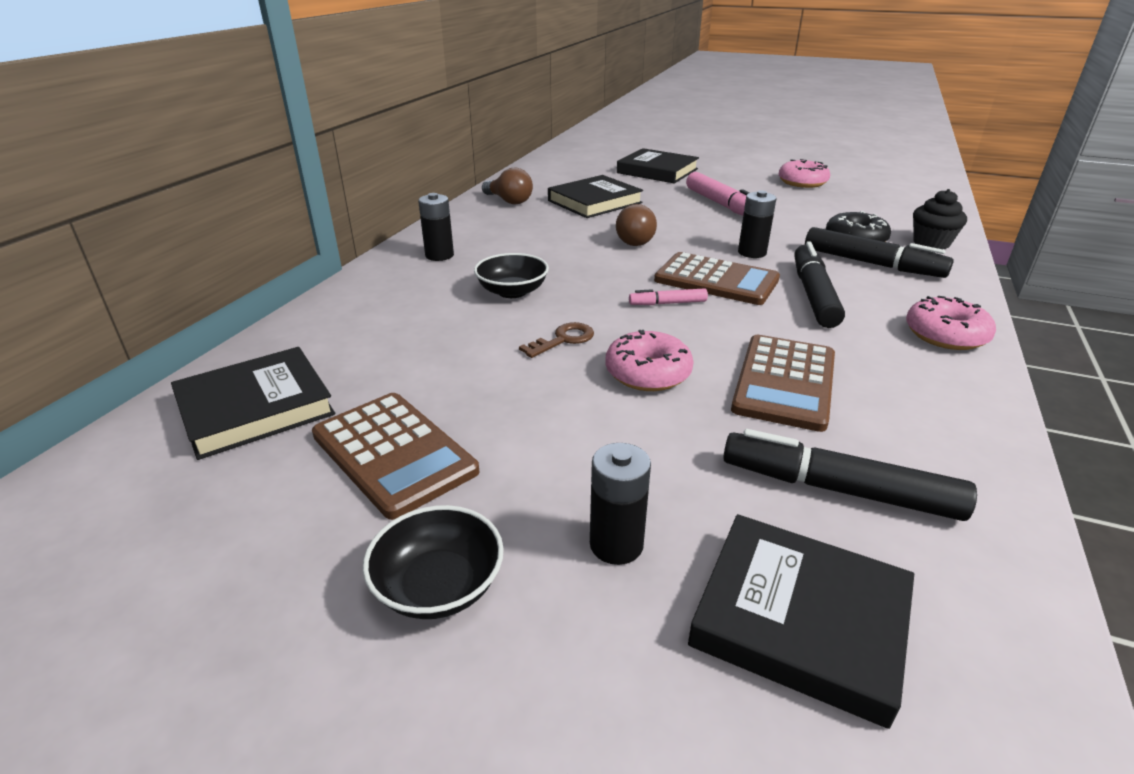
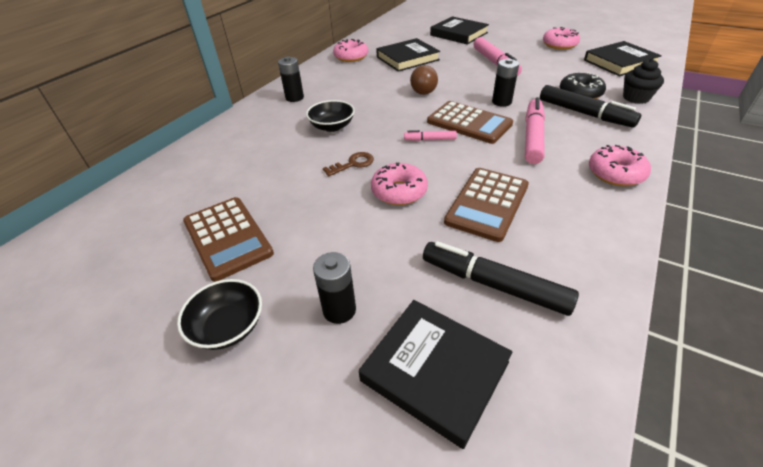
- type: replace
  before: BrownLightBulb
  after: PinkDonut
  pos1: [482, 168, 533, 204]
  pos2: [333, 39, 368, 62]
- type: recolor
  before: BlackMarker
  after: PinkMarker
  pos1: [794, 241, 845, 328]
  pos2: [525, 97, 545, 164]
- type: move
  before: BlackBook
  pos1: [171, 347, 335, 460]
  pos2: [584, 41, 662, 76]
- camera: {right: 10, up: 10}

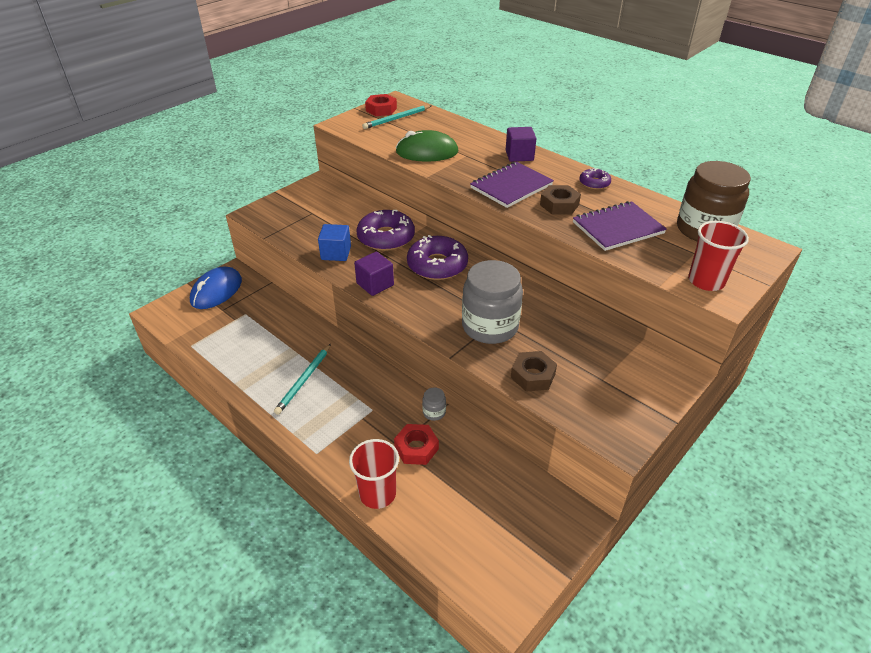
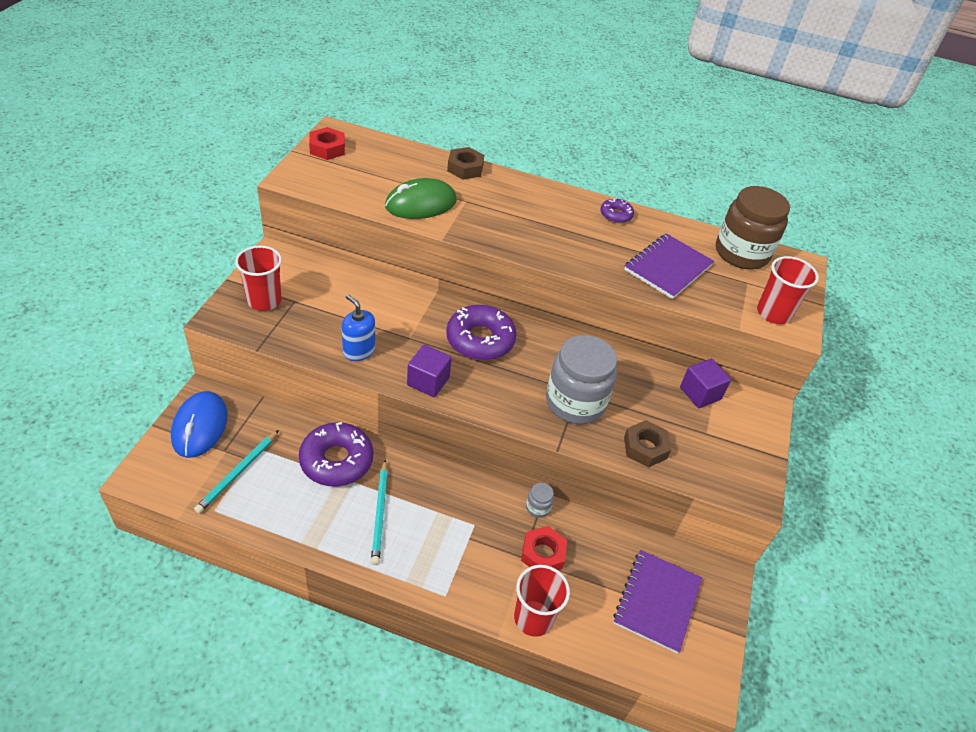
- type: move
  before: TurquoisePencil
  pos1: [362, 105, 432, 129]
  pos2: [194, 430, 279, 514]
- type: move
  before: PurpleCube
  pos1: [506, 127, 537, 162]
  pos2: [680, 359, 731, 408]
- type: move
  before: PurpleNotebook
  pos1: [470, 162, 554, 208]
  pos2: [613, 550, 702, 654]
- type: move
  before: BrownNut
  pos1: [540, 185, 581, 214]
  pos2: [447, 147, 484, 180]
- type: move
  before: PurpleDonut
  pos1: [357, 210, 415, 251]
  pos2: [299, 422, 373, 487]
- type: replace
  before: BlueCube
  after: BlueSoapDispenser
  pos1: [318, 224, 351, 261]
  pos2: [342, 294, 375, 361]
- type: insert
  after: RedCup
  pos2: [235, 246, 282, 311]
- camera: {right: -30, up: 5}

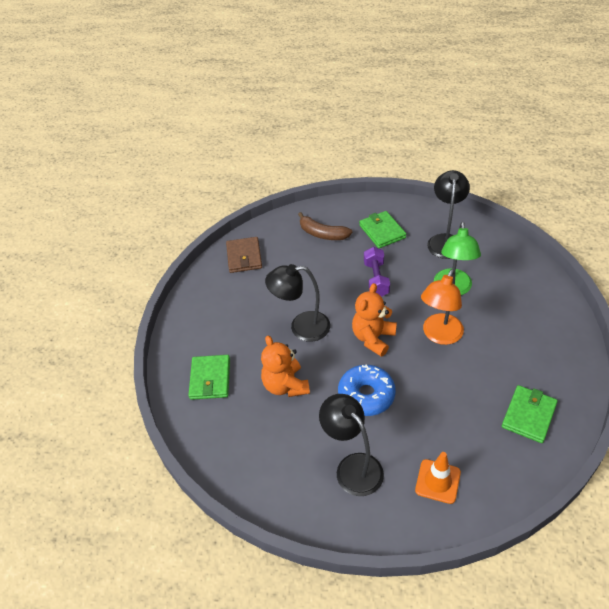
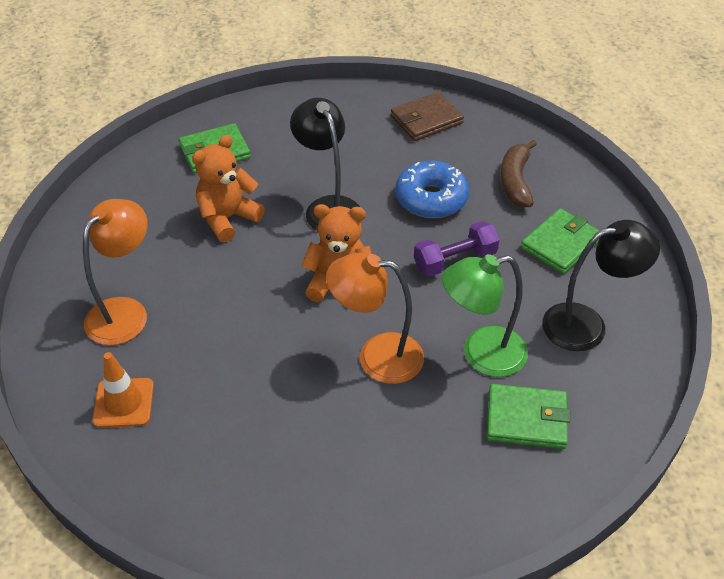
- type: move
  before: BlueDonut
  pos1: [338, 364, 396, 416]
  pos2: [395, 161, 469, 218]
- type: move
  before: GreenWallet
  pos1: [502, 385, 558, 443]
  pos2: [487, 384, 570, 449]
- type: recolor
  before: BlackLamp
  after: OrangeLamp
  pos1: [319, 394, 384, 496]
  pos2: [83, 199, 148, 345]
- camera: {right: 65, up: 0}

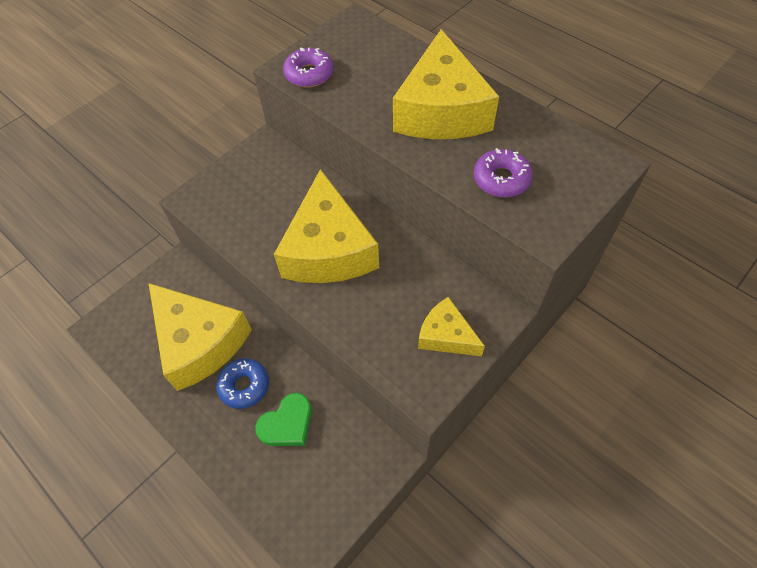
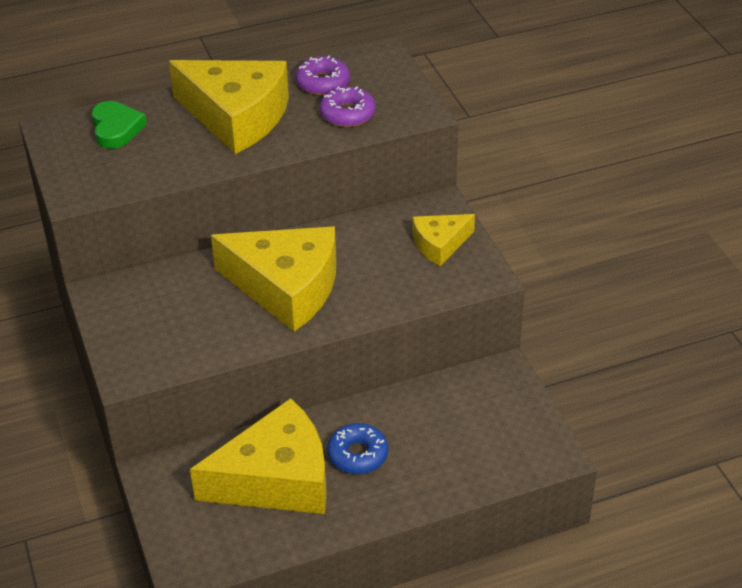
- type: move
  before: PurpleDonut
  pos1: [283, 48, 334, 87]
  pos2: [295, 56, 350, 95]
- type: move
  before: GreenHeart
  pos1: [255, 393, 312, 446]
  pos2: [91, 101, 147, 149]
- camera: {right: -65, up: -15}

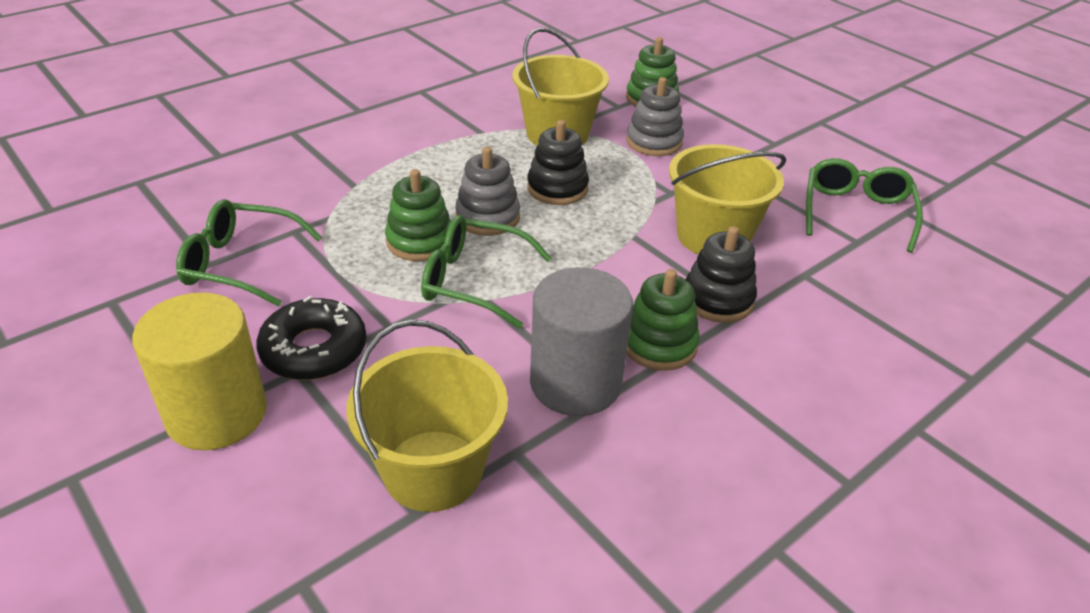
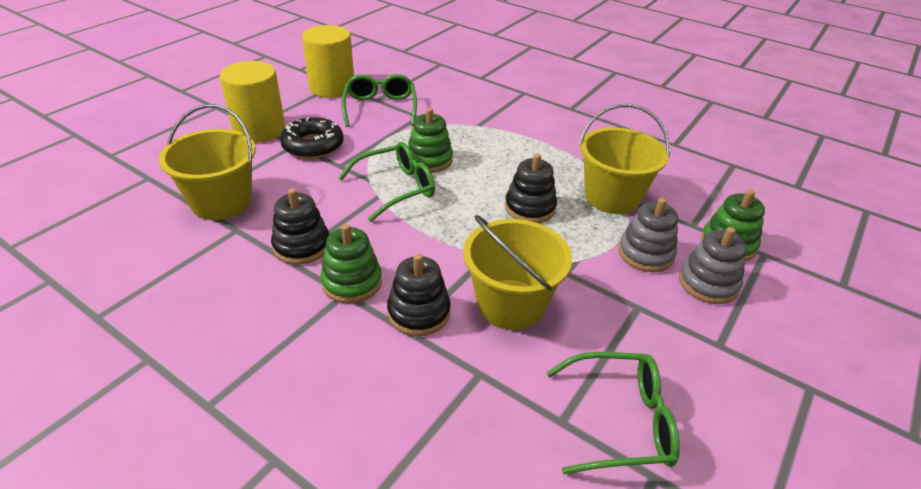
- type: move
  before: GreyStackingToy
  pos1: [455, 147, 520, 236]
  pos2: [679, 227, 747, 304]
- type: rotate
  before: GreenGlasses
  pos1: [421, 215, 552, 328]
  pos2: [339, 142, 435, 222]
  turn: 60
- type: replace
  before: GreyCylinder
  after: BlackStackingToy
  pos1: [530, 267, 633, 416]
  pos2: [271, 188, 329, 264]
- type: insert
  after: YellowCylinder
  pos2: [302, 25, 354, 98]
- camera: {right: 75, up: 0}

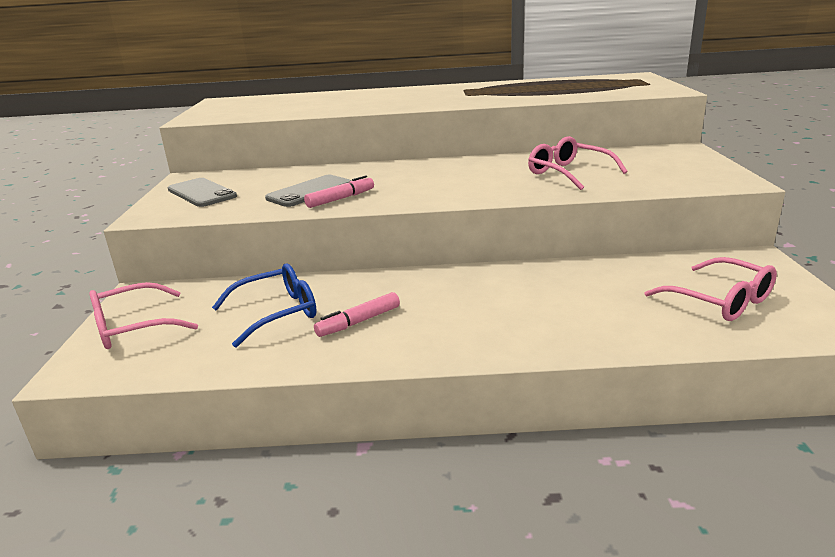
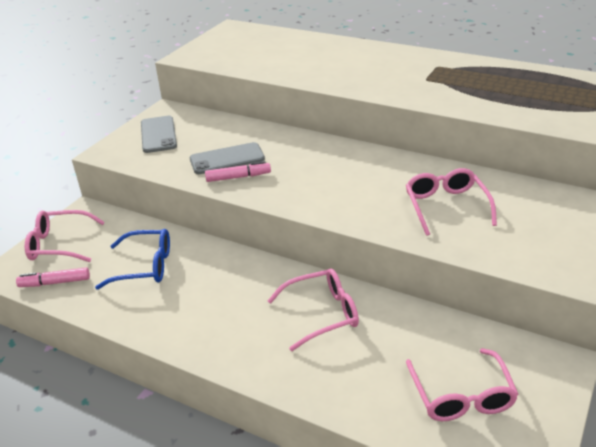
- type: move
  before: PinkMarker
  pos1: [314, 292, 400, 337]
  pos2: [16, 267, 90, 287]
- type: insert
  after: PinkGlasses
  pos2: [268, 268, 359, 351]
- camera: {right: 30, up: 10}

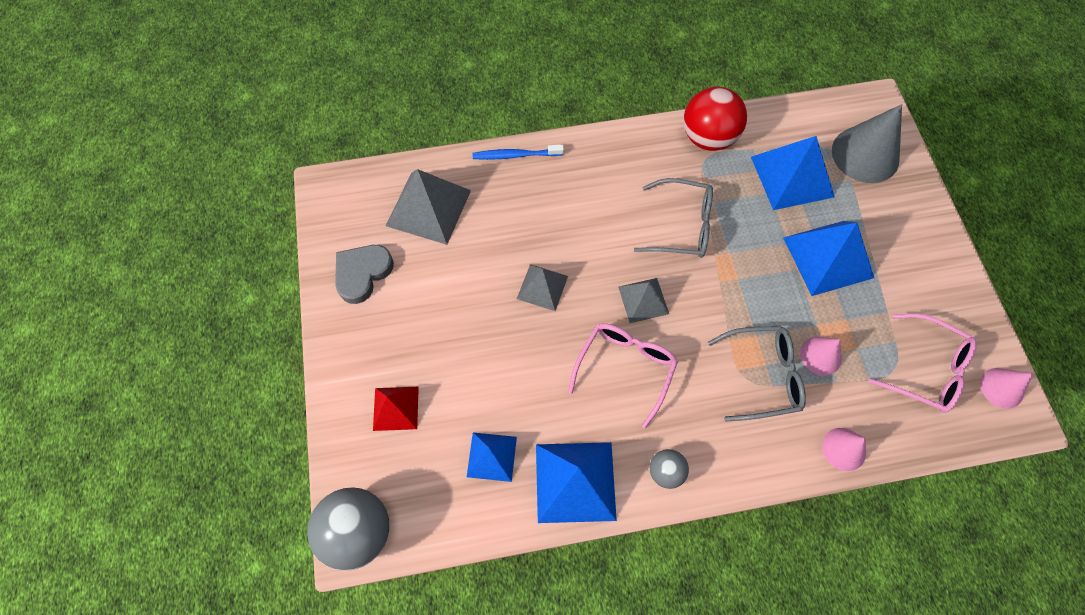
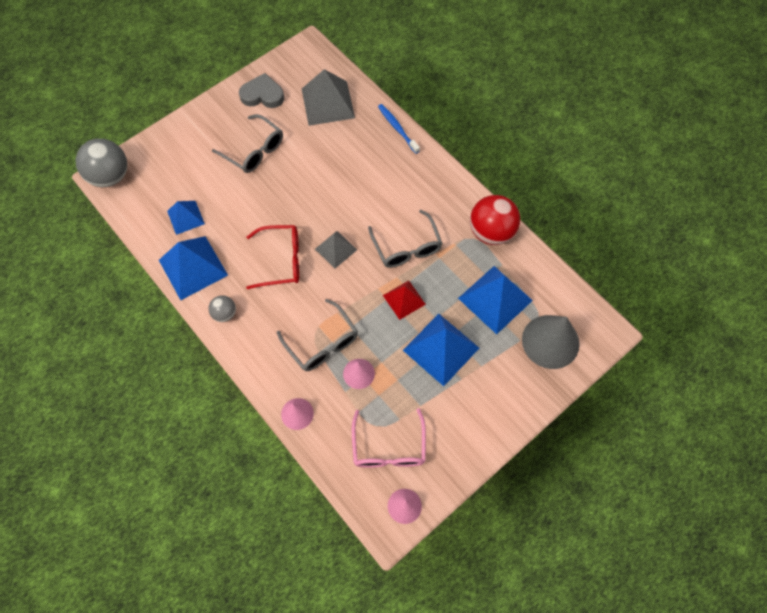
- type: delete
  before: GreyPyramid
  pos1: [517, 264, 568, 311]
- type: recolor
  before: PinkGlasses
  after: RedGlasses
  pos1: [568, 323, 678, 428]
  pos2: [246, 225, 299, 289]
- type: move
  before: RedPyramid
  pos1: [373, 387, 419, 431]
  pos2: [383, 281, 426, 320]
- type: insert
  after: GreyGlasses
  pos2: [212, 114, 283, 173]
- camera: {right: 60, up: 0}

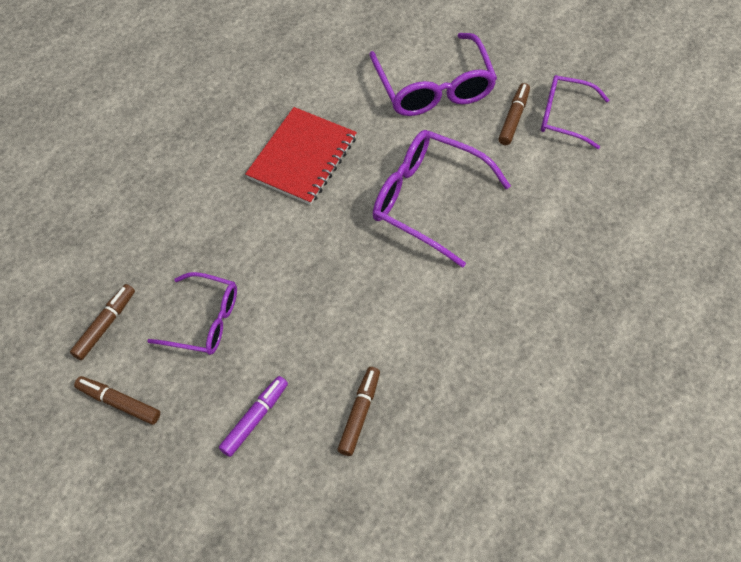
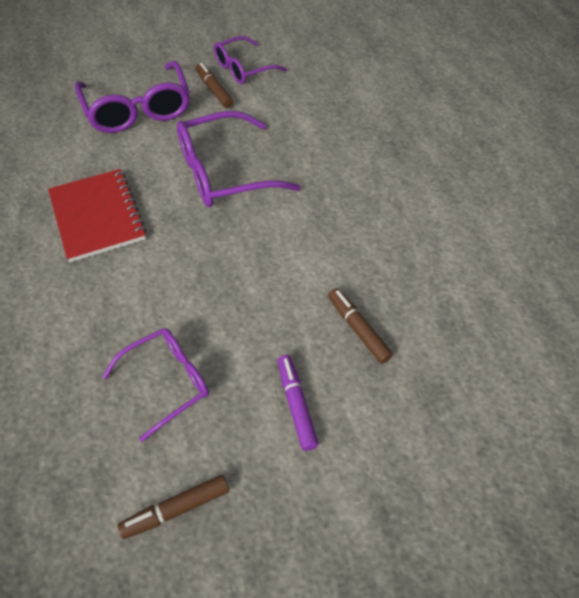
- type: rotate
  before: PurpleGlasses
  pos1: [369, 33, 497, 116]
  pos2: [75, 61, 190, 133]
  turn: 45
- type: delete
  before: BrownMarker
  pos1: [70, 284, 135, 360]
- camera: {right: -50, up: -5}

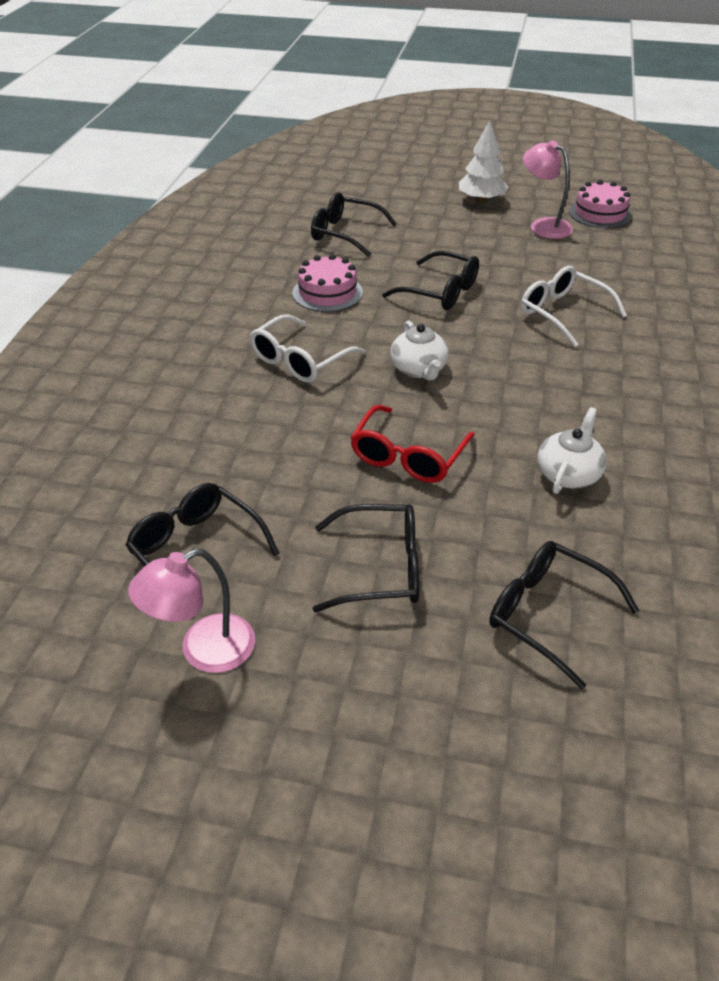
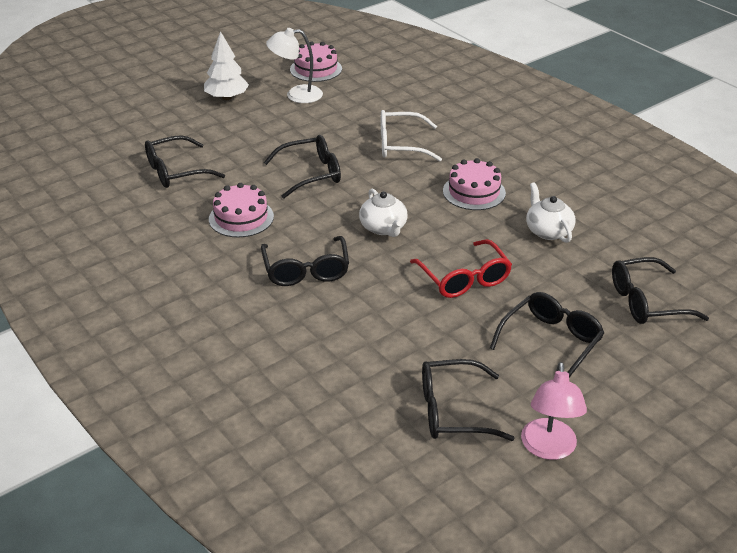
- type: recolor
  before: PinkLamp
  after: WhiteLamp
  pos1: [523, 140, 573, 239]
  pos2: [266, 28, 323, 103]
- type: recolor
  before: WhiteGlasses
  after: BlackGlasses
  pos1: [250, 315, 365, 382]
  pos2: [261, 236, 349, 286]
- type: rotate
  before: WhiteTeapot
  pos1: [390, 321, 449, 380]
  pos2: [359, 188, 408, 237]
  turn: 45
- type: insert
  after: PinkCake
  pos2: [443, 158, 506, 210]
- camera: {right: -50, up: -5}

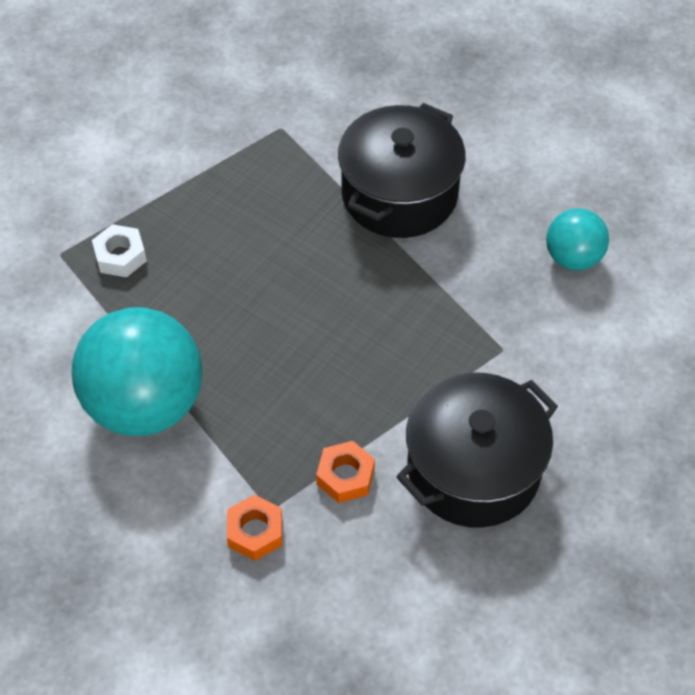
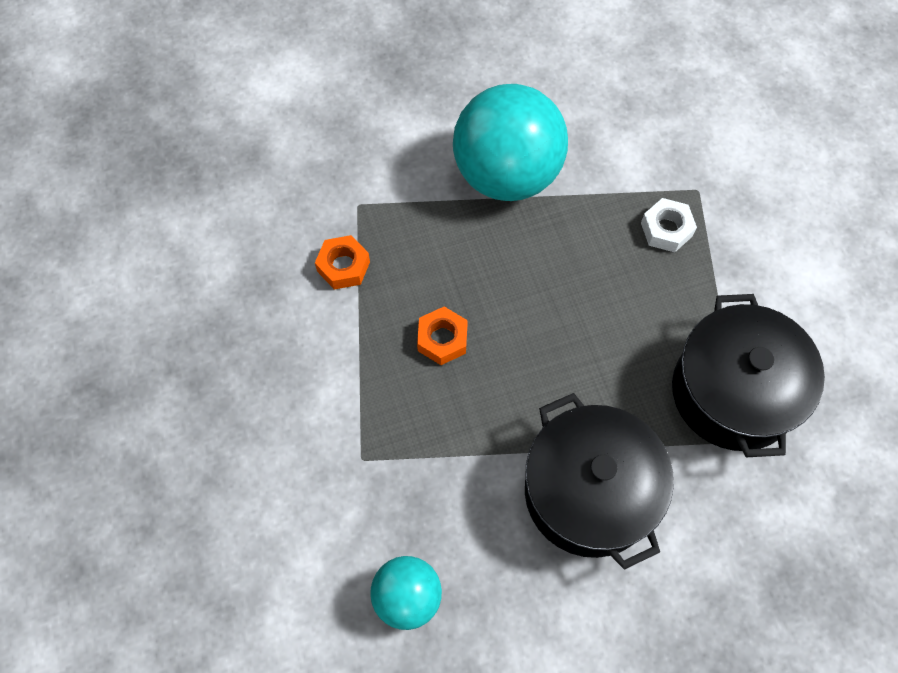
- type: move
  before: BlackPot
  pos1: [396, 372, 558, 528]
  pos2: [672, 294, 825, 457]
- type: move
  before: OrangeNut
  pos1: [227, 495, 282, 561]
  pos2: [417, 307, 468, 365]
- camera: {right: 125, up: 10}

